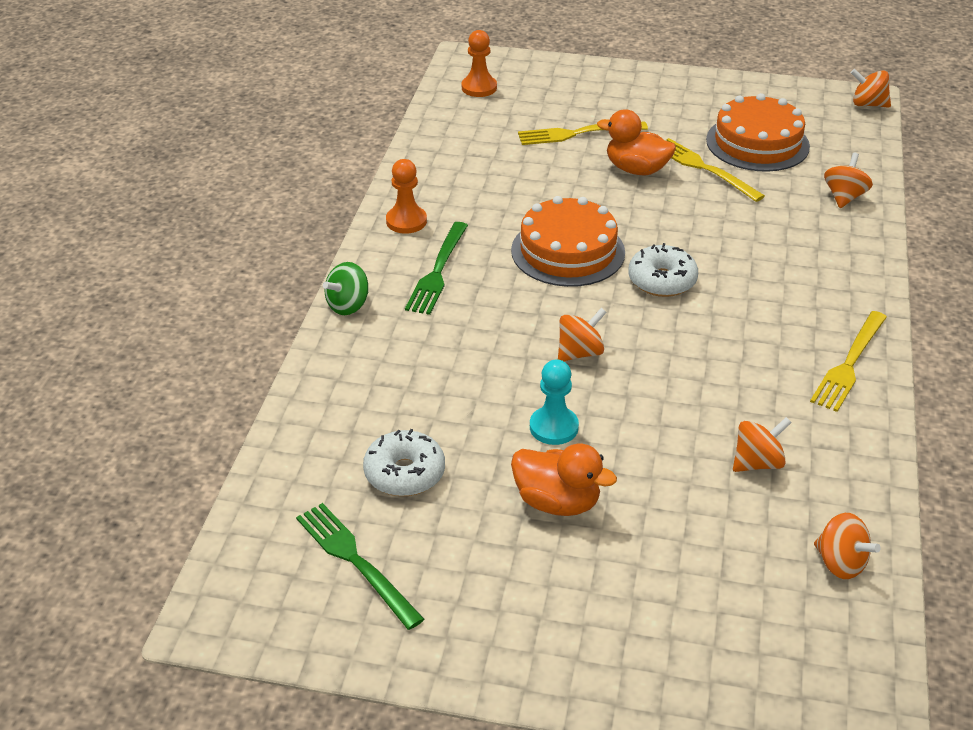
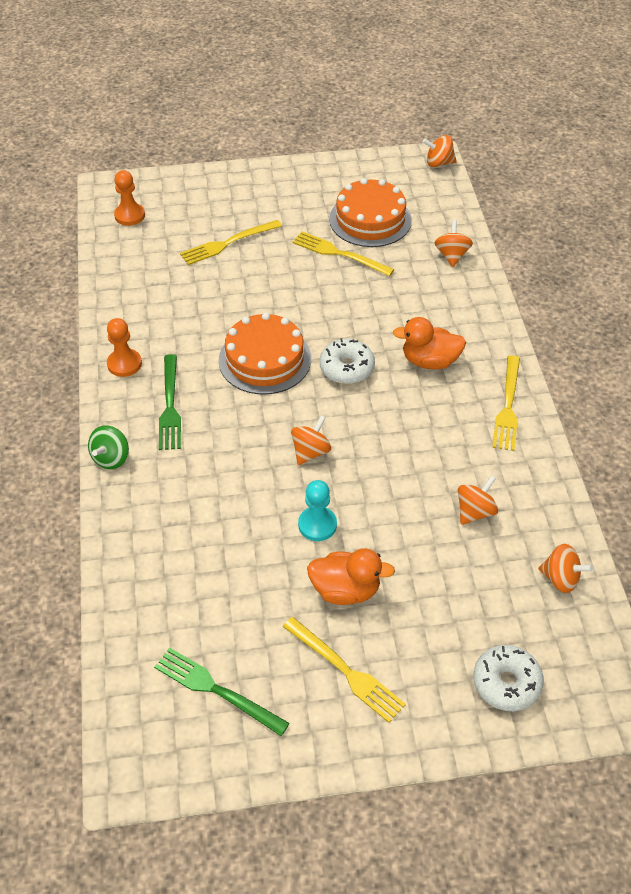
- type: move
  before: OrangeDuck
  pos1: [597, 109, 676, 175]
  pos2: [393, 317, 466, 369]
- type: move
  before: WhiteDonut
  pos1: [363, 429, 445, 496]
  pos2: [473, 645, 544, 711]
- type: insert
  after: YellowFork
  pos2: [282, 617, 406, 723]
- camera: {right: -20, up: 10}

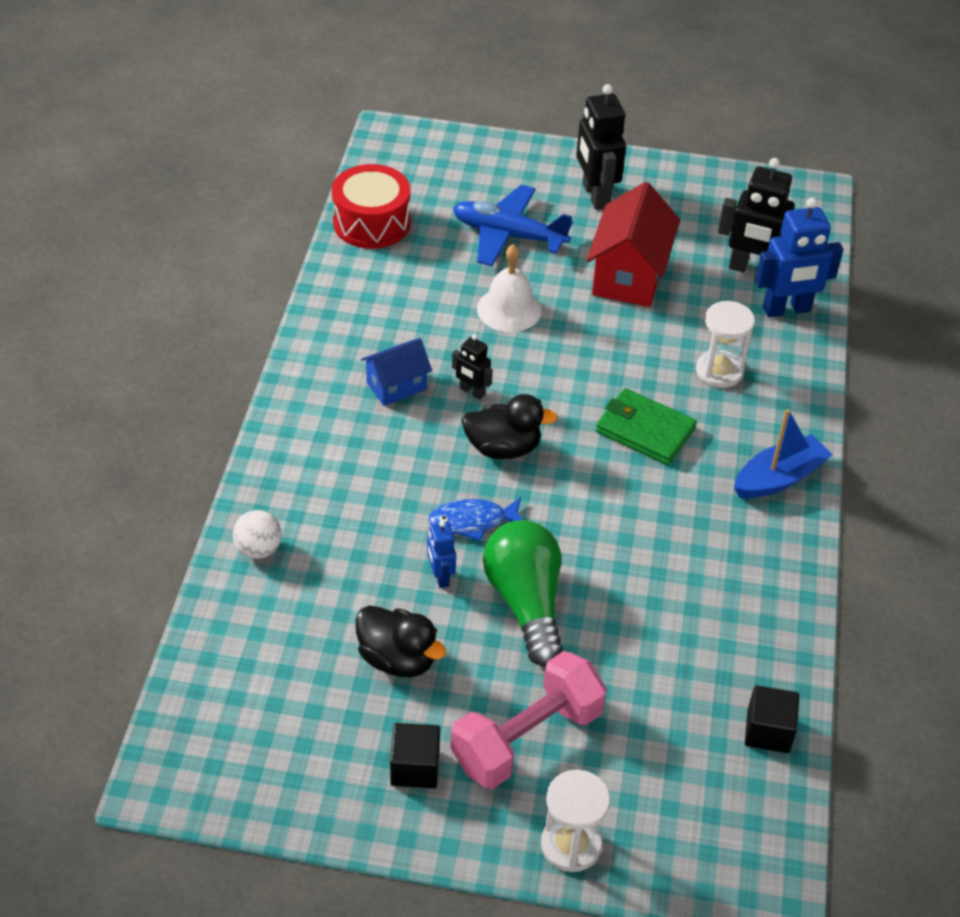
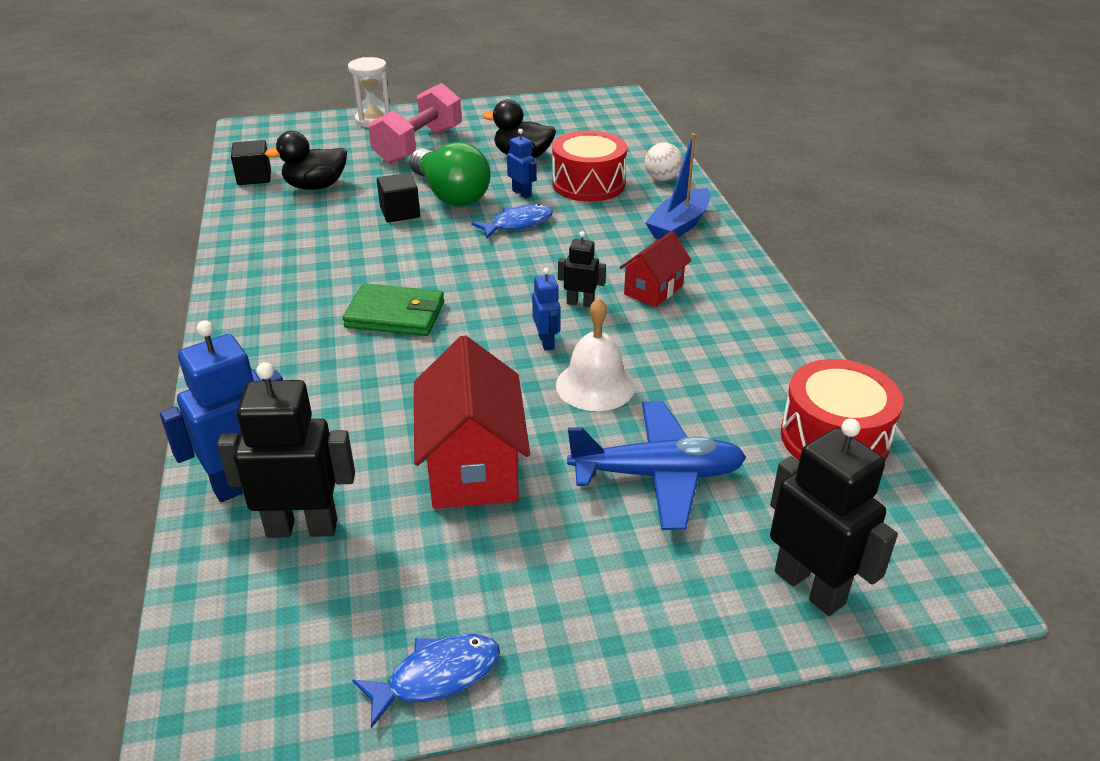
- type: move
  before: BlackRobot
  pos1: [576, 84, 626, 210]
  pos2: [770, 418, 898, 616]
- type: delete
  before: WhiteHourglass
  pos1: [696, 301, 755, 388]
- type: recolor
  before: BlueHouse
  after: RedHouse
  pos1: [361, 338, 432, 406]
  pos2: [619, 231, 692, 307]
- type: move
  before: BlackDuck
  pos1: [462, 394, 558, 459]
  pos2: [265, 131, 347, 190]
- type: move
  before: BlueBoat
  pos1: [734, 409, 833, 498]
  pos2: [645, 133, 711, 239]
- type: move
  before: BlackCube
  pos1: [390, 723, 440, 788]
  pos2: [377, 173, 420, 223]
- type: insert
  after: RedDrum
  pos2: [552, 130, 627, 202]
- type: insert
  after: BlueRobot
  pos2: [532, 268, 561, 351]
- type: insert
  after: BlueFish
  pos2: [352, 634, 500, 728]
- camera: {right: 160, up: -10}

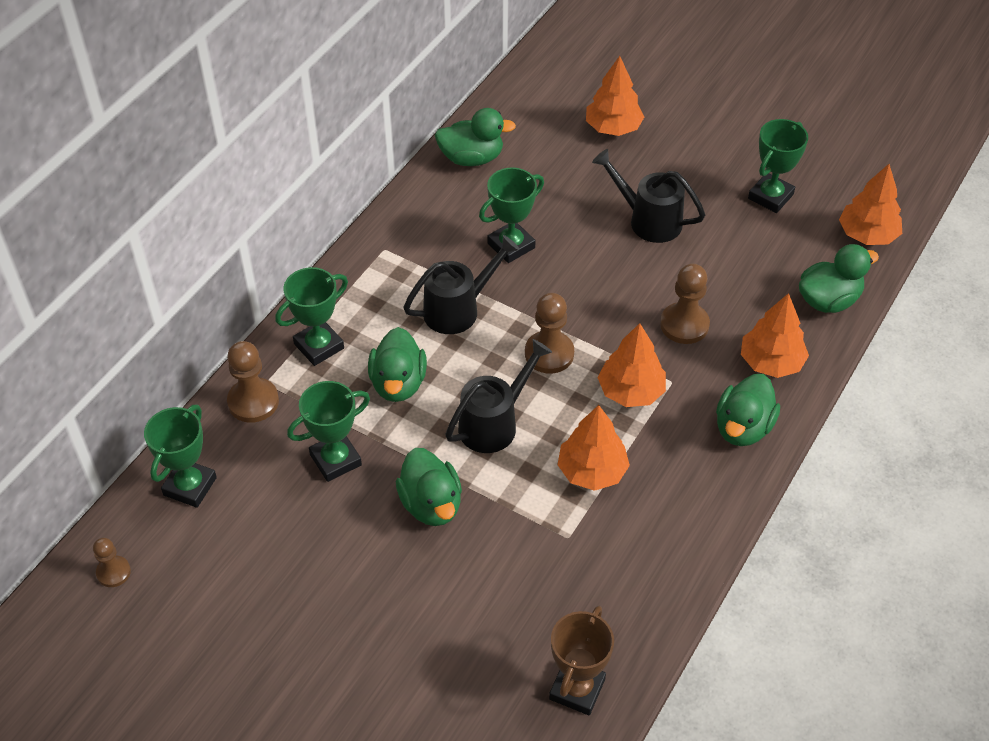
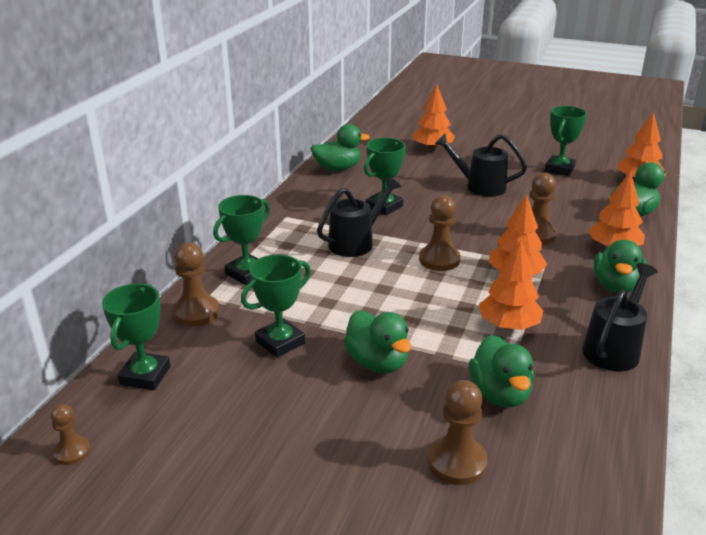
- type: move
  before: GreenDuck
  pos1: [368, 327, 427, 402]
  pos2: [469, 335, 534, 407]
- type: move
  before: BlackWateringCan
  pos1: [445, 339, 552, 453]
  pos2: [582, 263, 658, 372]
- type: delete
  before: BrownTrophy
  pos1: [549, 606, 614, 715]
- type: insert
  after: BrownPawn
  pos2: [428, 380, 488, 485]
- camera: {right: -10, up: -20}

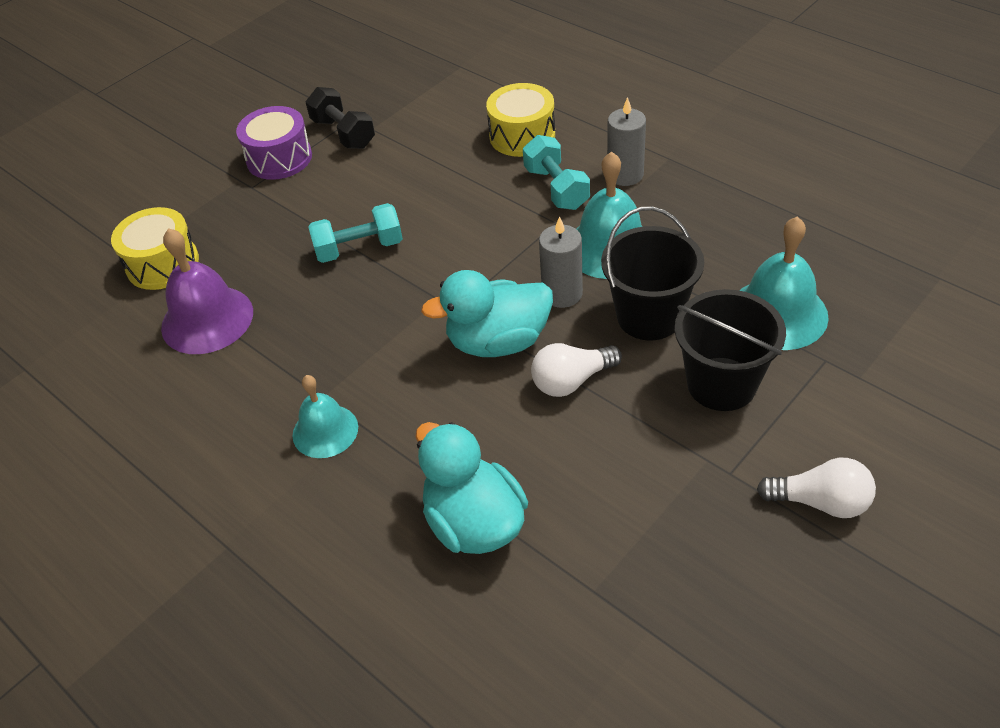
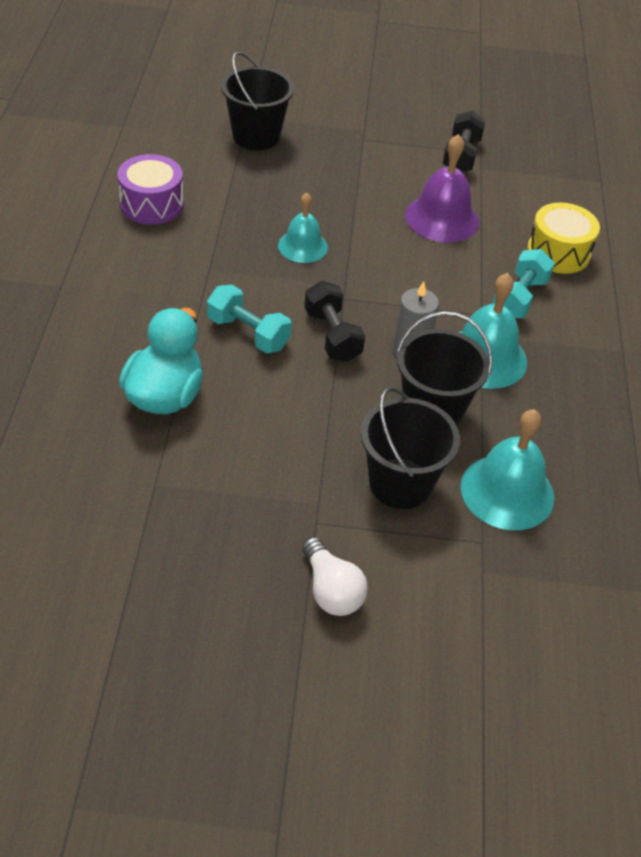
- type: delete
  before: GreyCandle
  pos1: [607, 97, 646, 186]
- type: move
  before: PurpleDrum
  pos1: [236, 106, 312, 180]
  pos2: [117, 154, 184, 225]
- type: move
  before: TurquoiseDumbbell
  pos1: [308, 203, 403, 263]
  pos2: [207, 285, 292, 353]
- type: replace
  before: YellowDrum
  after: BlackBucket
  pos1: [111, 207, 199, 290]
  pos2: [221, 51, 294, 150]
- type: move
  before: PurpleBell
  pos1: [161, 228, 253, 354]
  pos2: [405, 134, 479, 243]
- type: replace
  before: TurquoiseDuck
  after: BlackDumbbell
  pos1: [421, 270, 553, 357]
  pos2: [304, 281, 365, 362]
- type: delete
  before: WhiteLightBulb
  pos1: [531, 343, 622, 397]
- type: move
  before: TurquoiseBell
  pos1: [293, 375, 358, 458]
  pos2: [278, 193, 328, 263]
- camera: {right: 45, up: 0}

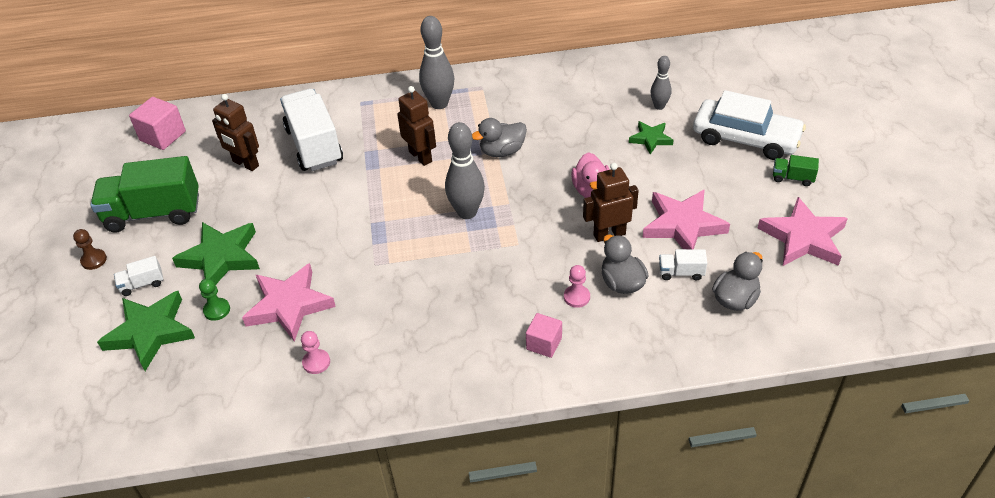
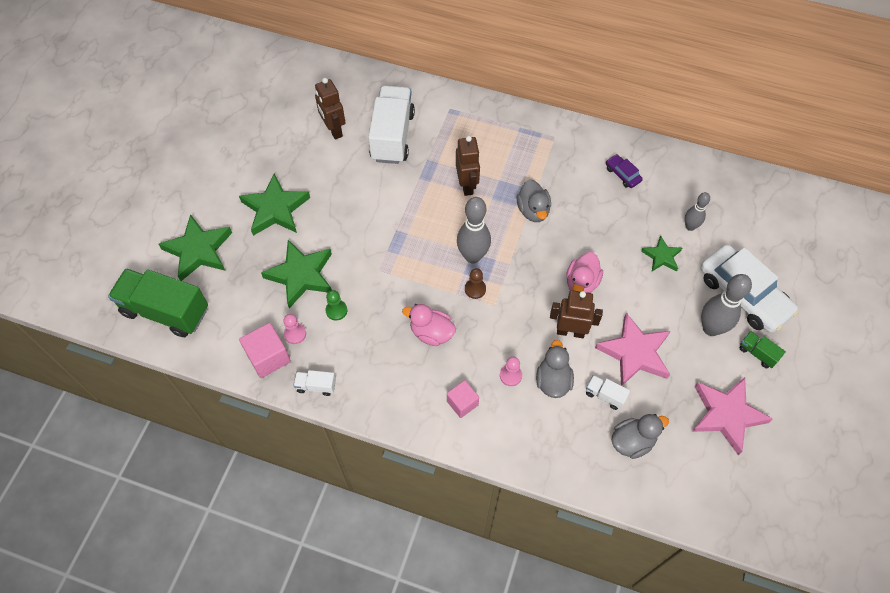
- type: move
  before: GreyBowlingPin
  pos1: [419, 16, 454, 109]
  pos2: [701, 274, 752, 336]
- type: move
  before: PinkCube
  pos1: [129, 97, 186, 150]
  pos2: [239, 323, 291, 378]
- type: rotate
  before: GreyDuck
  pos1: [472, 118, 527, 157]
  pos2: [517, 179, 551, 222]
  turn: -105
- type: move
  before: GreenTruck
  pos1: [90, 156, 199, 232]
  pos2: [108, 268, 208, 337]
- type: move
  before: BrownPawn
  pos1: [73, 229, 107, 270]
  pos2: [465, 268, 486, 299]
- type: move
  before: WhiteTruck
  pos1: [114, 256, 164, 296]
  pos2: [293, 370, 336, 396]
- type: recolor
  before: PinkStar
  after: GreenStar
  pos1: [242, 263, 336, 342]
  pos2: [261, 240, 332, 308]
- type: move
  before: GreenPawn
  pos1: [199, 279, 230, 321]
  pos2: [325, 290, 347, 320]
- type: insert
  after: PurpleCar
  pos2: [606, 154, 643, 188]
- type: insert
  after: PinkDuck
  pos2: [402, 304, 456, 346]
- camera: {right: 25, up: 15}

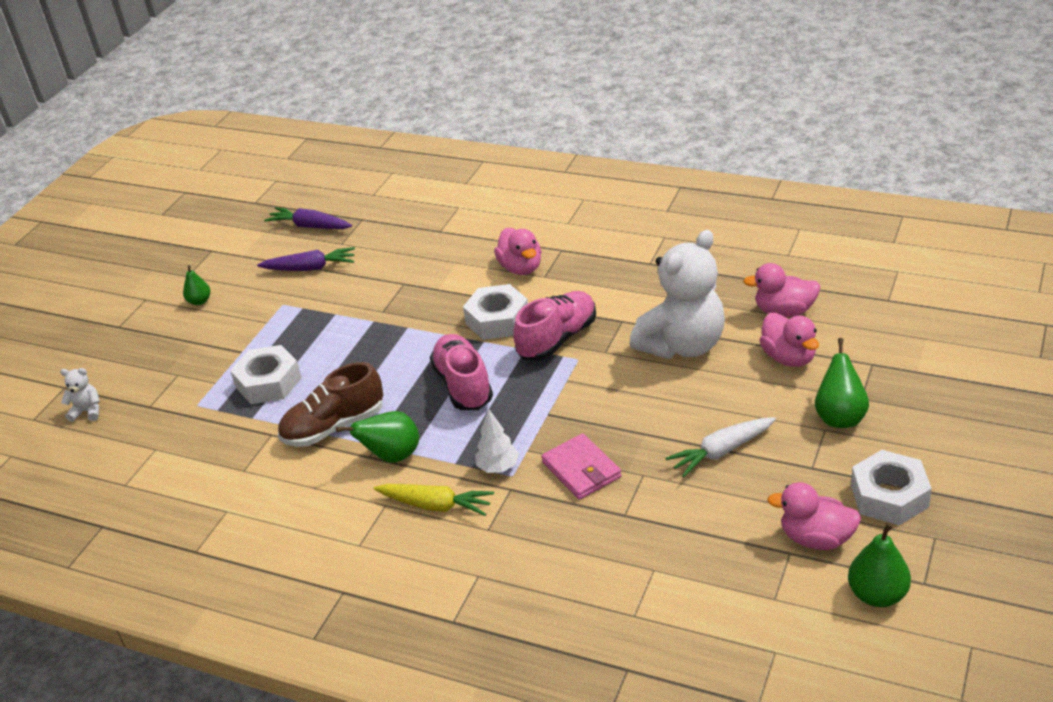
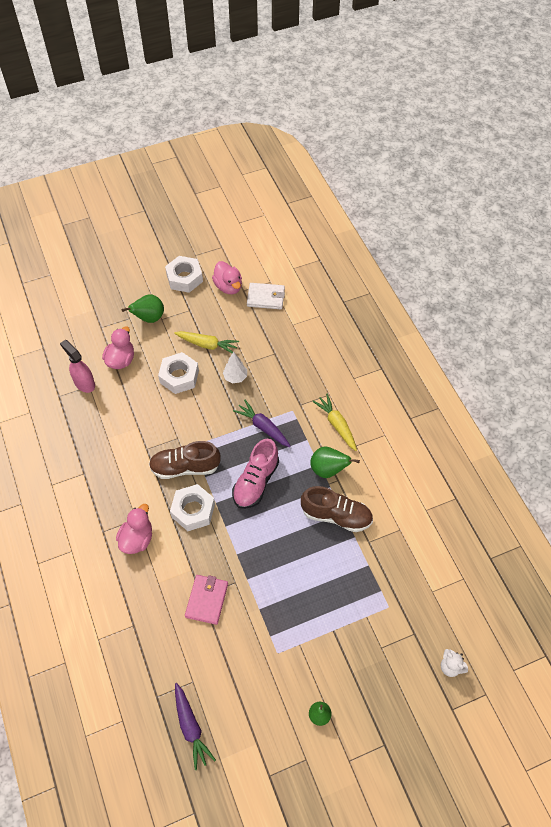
- type: delete
  before: WhiteTeddyBear
  pos1: [630, 230, 725, 359]
- type: move
  before: PurpleCarrot
  pos1: [257, 247, 355, 271]
  pos2: [233, 400, 291, 447]
- type: replace
  before: PinkDuck
  after: PinkSprayBottle
  pos1: [743, 263, 821, 317]
  pos2: [60, 340, 95, 393]
- type: recolor
  before: PinkShoe
  after: BrownShoe
  pos1: [513, 291, 596, 361]
  pos2: [149, 441, 221, 479]
- type: move
  before: WhiteNut
  pos1: [230, 345, 302, 404]
  pos2: [158, 352, 199, 394]
- type: move
  before: WhiteTree
  pos1: [475, 408, 519, 473]
  pos2: [223, 352, 247, 383]
- type: recolor
  before: WhiteCarrot
  after: YellowCarrot
  pos1: [666, 417, 776, 477]
  pos2: [174, 331, 239, 353]
- type: move
  before: PinkWallet
  pos1: [541, 433, 622, 500]
  pos2: [185, 575, 228, 625]
- type: delete
  before: GreenPear
  pos1: [848, 522, 911, 607]
- type: insert
  after: WhiteWallet
  pos2: [247, 283, 285, 309]
- camera: {right: -140, up: 20}

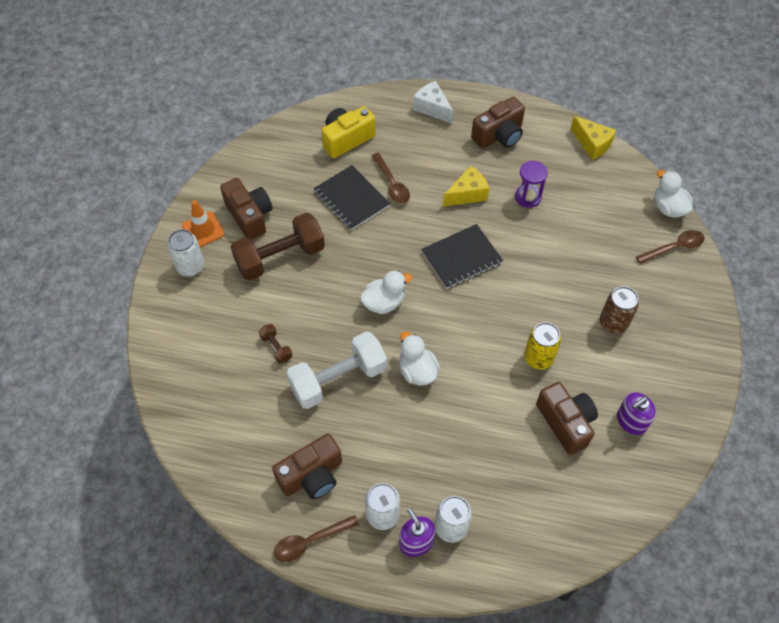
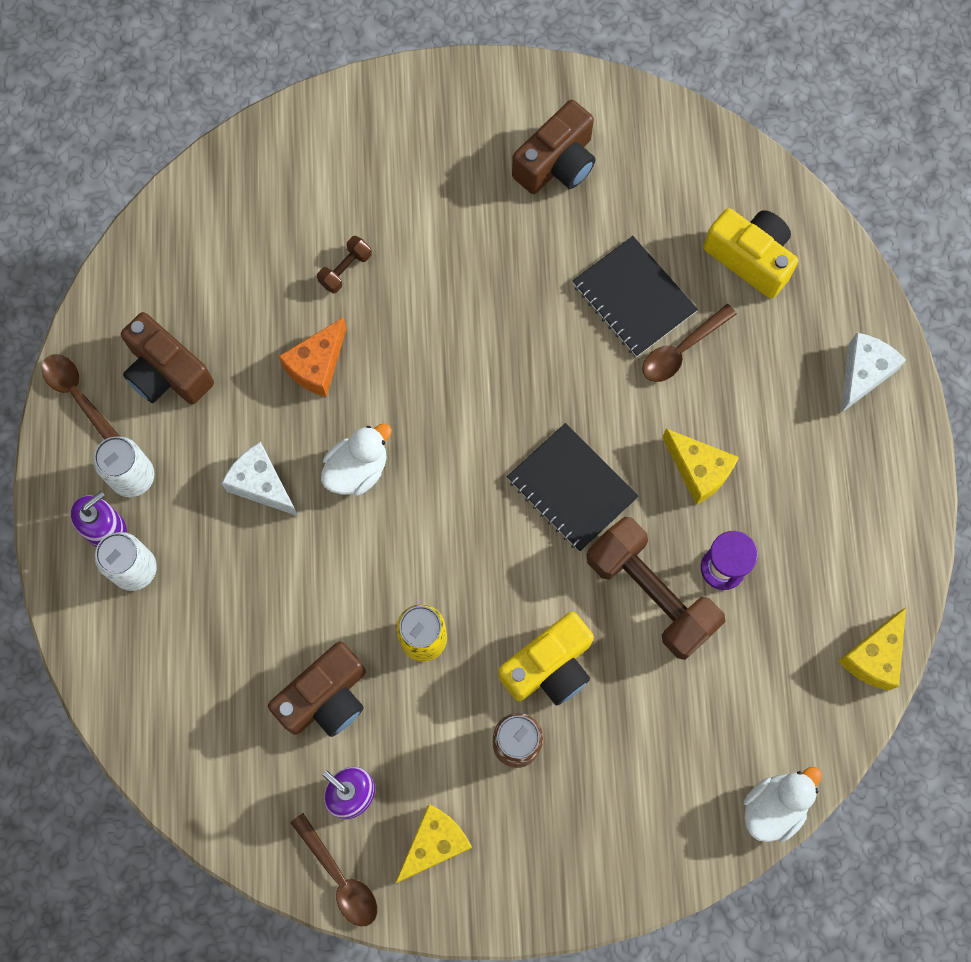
- type: delete
  before: BrownCamera
  pos1: [471, 97, 525, 149]
- type: rotate
  before: BlackNotebook
  pos1: [314, 165, 390, 230]
  pos2: [573, 236, 698, 357]
  turn: -75
- type: delete
  before: OrangeTrafficCone
  pos1: [182, 200, 225, 247]
- type: move
  before: BrownDumbbell
  pos1: [231, 213, 325, 281]
  pos2: [586, 517, 725, 660]
- type: delete
  before: WhiteCan
  pos1: [167, 229, 204, 277]
- type: move
  before: BrownSpoon
  pos1: [636, 230, 705, 264]
  pos2: [290, 813, 377, 926]
- type: delete
  before: WhiteDuck
  pos1: [360, 271, 412, 314]
- type: replace
  before: WhiteDumbbell
  after: OrangeCheese
  pos1: [286, 332, 387, 409]
  pos2: [279, 317, 347, 397]
- type: insert
  after: WhiteCheese
  pos2: [221, 442, 298, 516]
- type: insert
  after: YellowCamera
  pos2: [498, 612, 594, 706]
- type: insert
  after: YellowCheese
  pos2: [396, 804, 472, 883]
- camera: {right: 75, up: 15}

